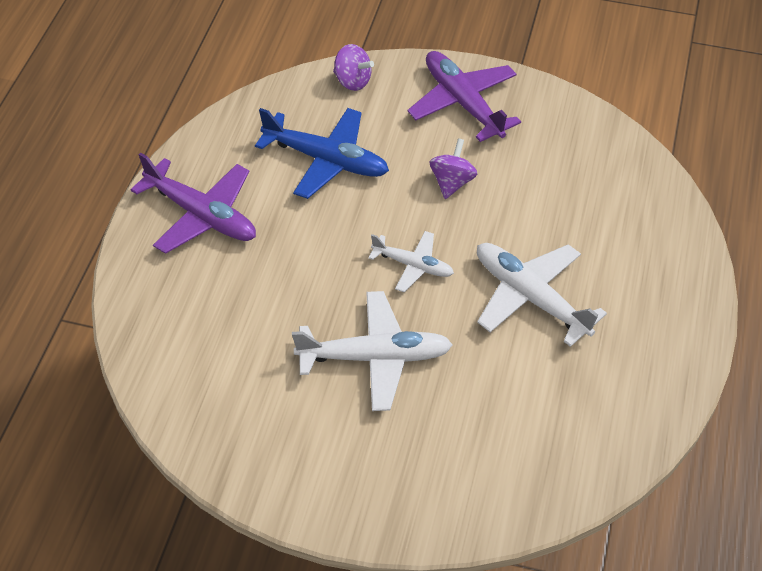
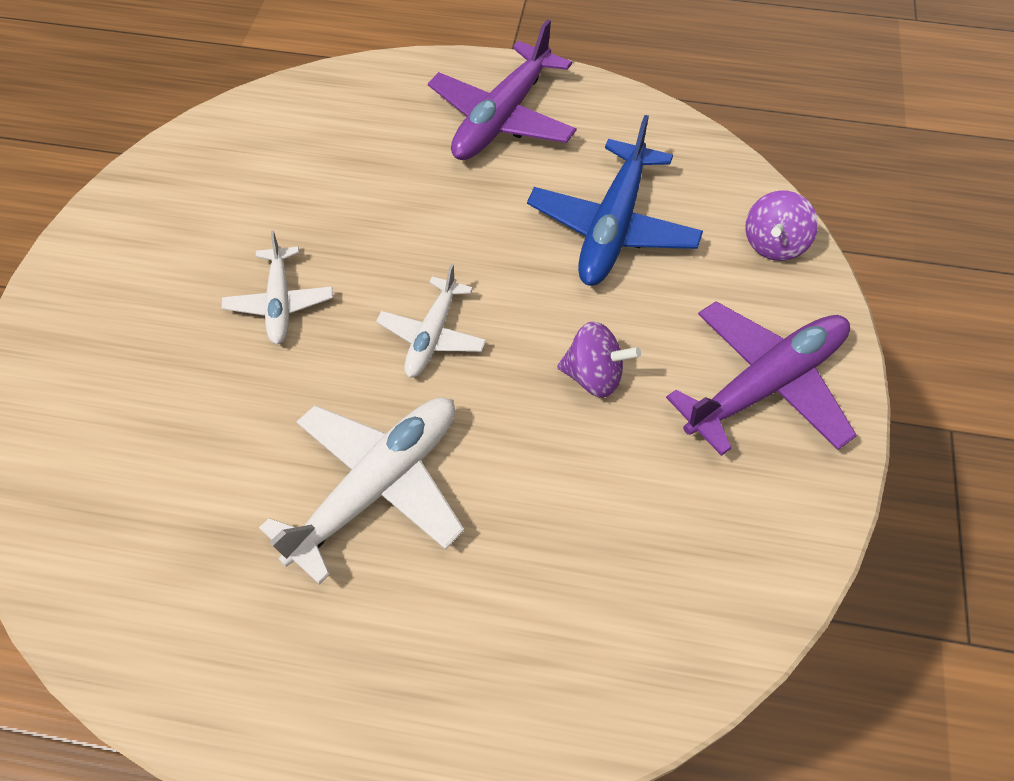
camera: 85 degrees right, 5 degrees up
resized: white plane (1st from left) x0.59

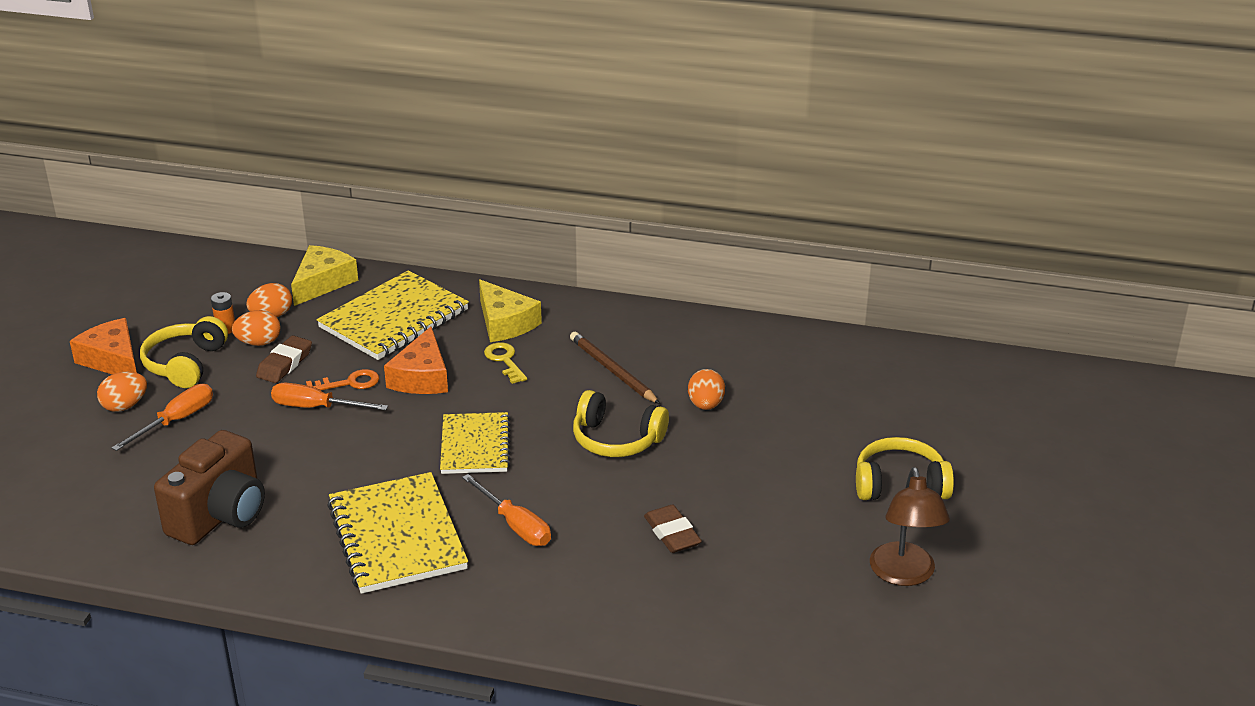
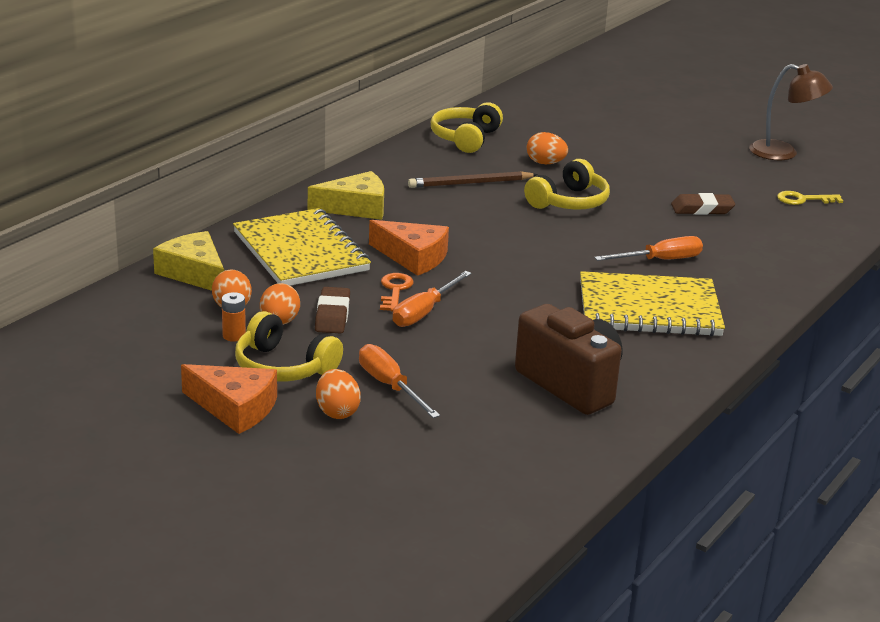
camera: 70 degrees left, 5 degrees down
removed: yellow notebook (3rd from left)
moved: yellow key; yellow headphones (3rd from left in the first image) to yellow headphones (2nd from left)
turned: orange cheese (1st from left) 135 degrees counterclockwise; brown eraser (1st from left) 45 degrees clockwise

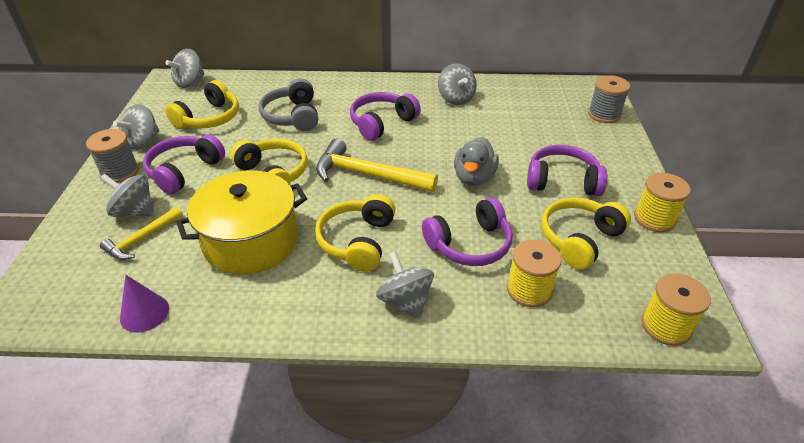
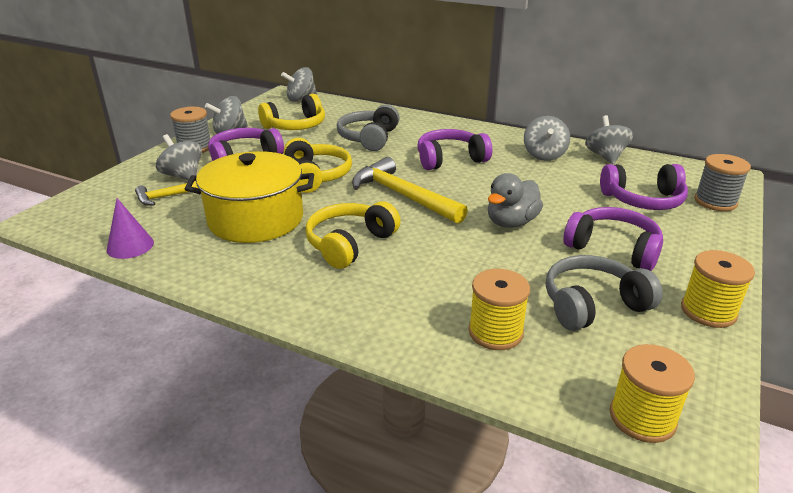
camera: 25 degrees right, 10 degrees down
moved: grey spinning top (4th from left in the first image) to grey spinning top (5th from left); purple headphones (3rd from left in the first image) to purple headphones (4th from left)
recoloured: yellow headphones (4th from left) to grey headphones (2nd from left)

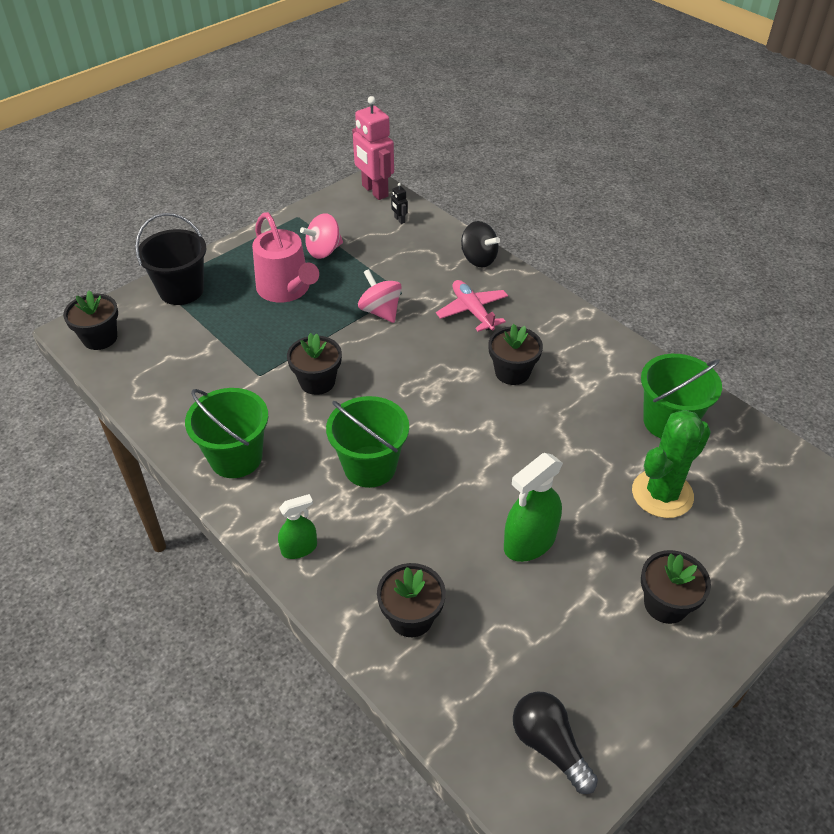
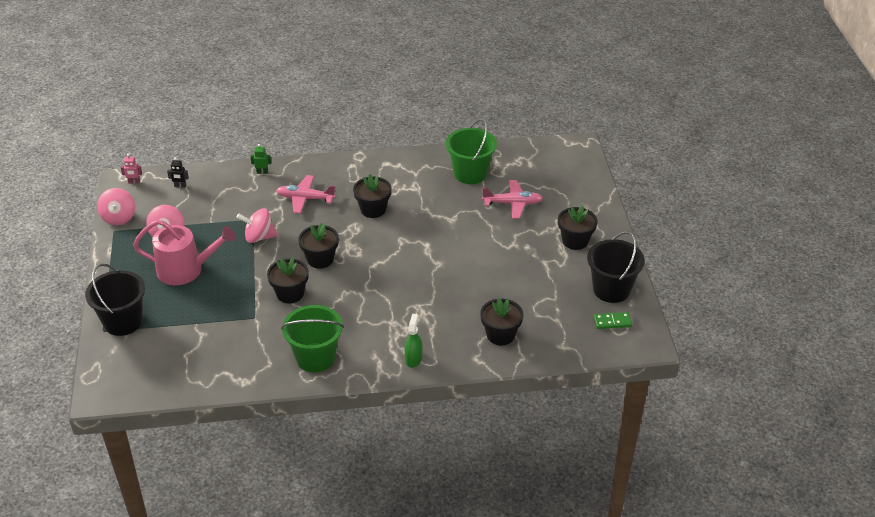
camera: 55 degrees left, 5 degrees down
removed: green bucket (2nd from left); green spray bottle (2nd from left)
added: pink spinning top (1st from left); black bucket (2nd from left)
moved: black flower pot (1st from left in the first image) to black flower pot (2nd from left)
replaced: black spinning top to green robot; black light bulb to green domino; green cactus to pink plane (2nd from left)
resized: pink robot x0.41

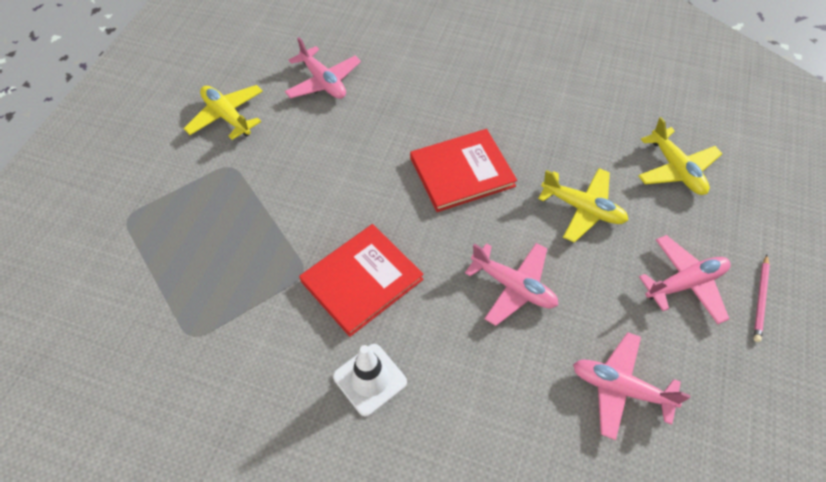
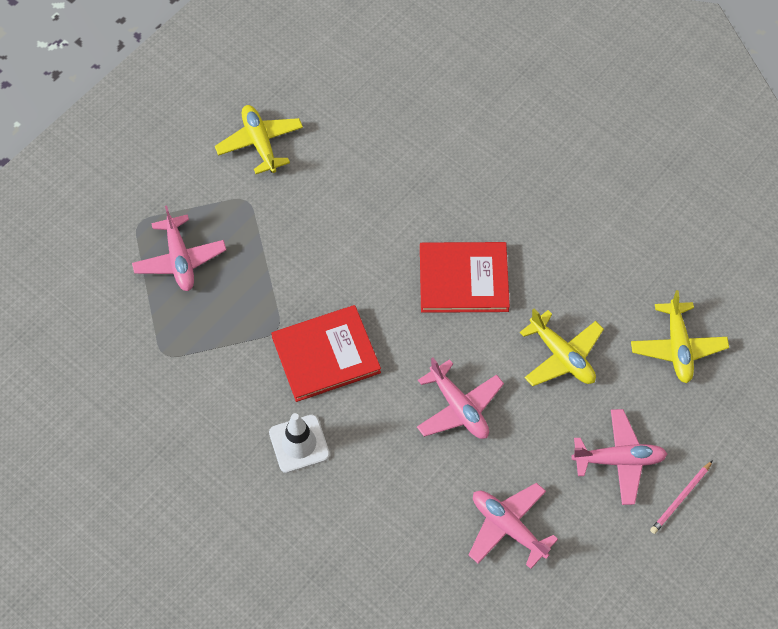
camera: 20 degrees right, 5 degrees up
moved: pink plane (1st from left)

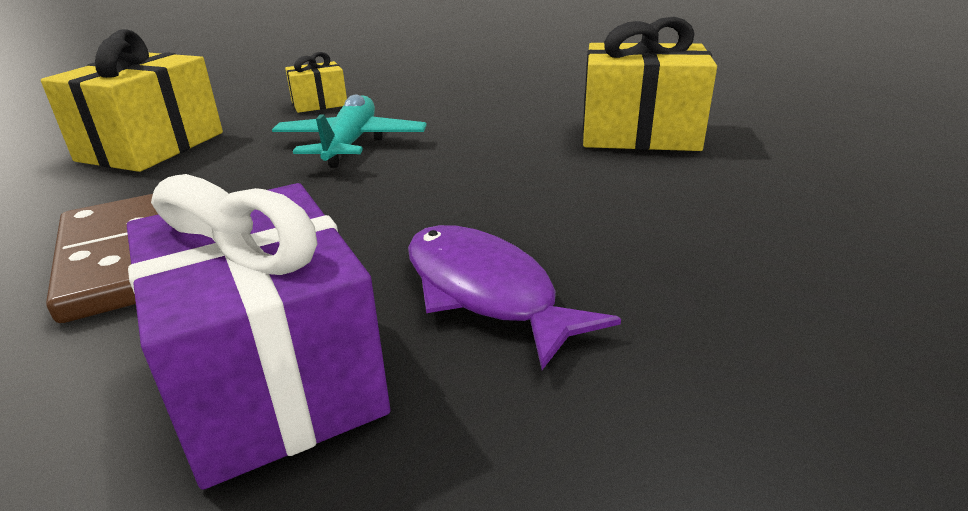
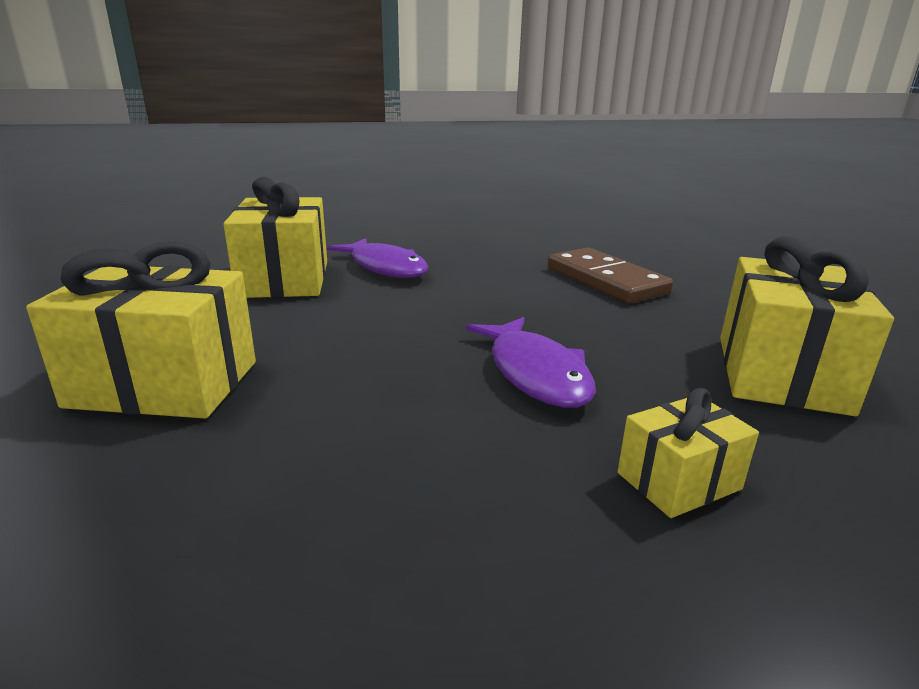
camera: 175 degrees right, 5 degrees down
removed: purple gift
added: yellow gift (2nd from left)
replaced: turquoise plane to purple fish (2nd from left)

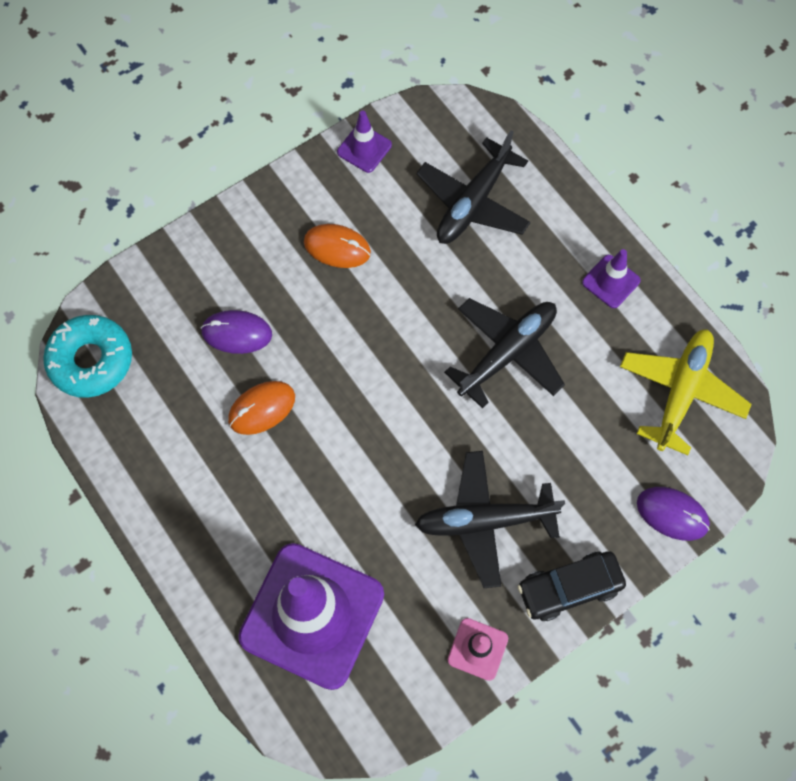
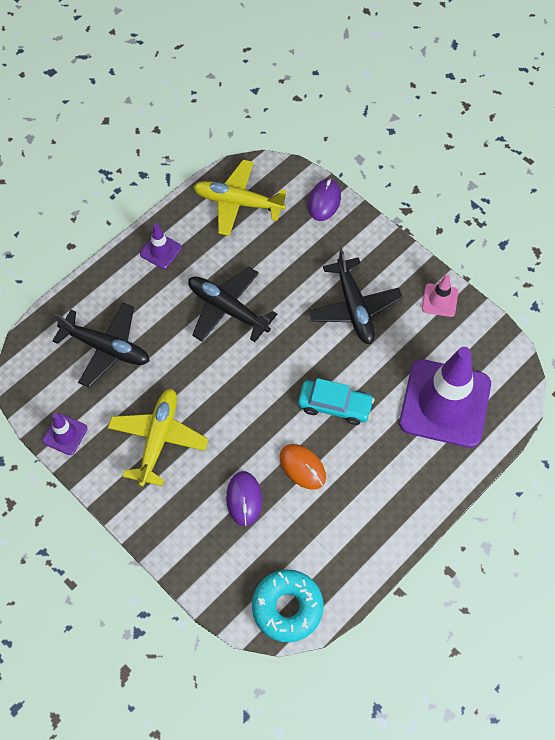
camera: 100 degrees left, 5 degrees down
removed: black car
added: turquoise car
replaced: orange mouse (2nd from left) to yellow plane (1st from left)

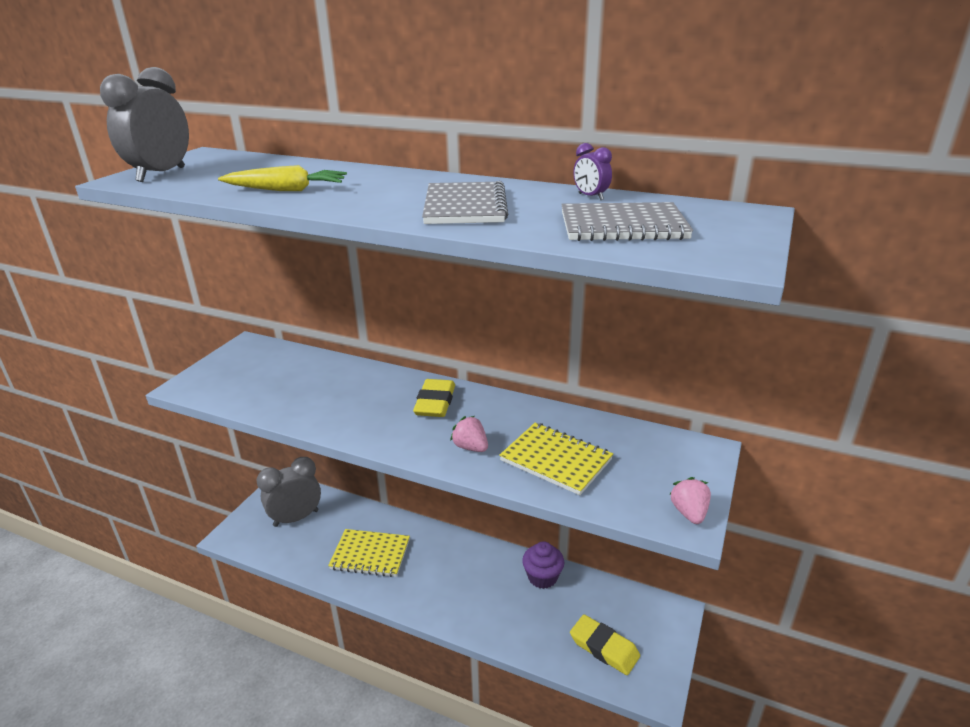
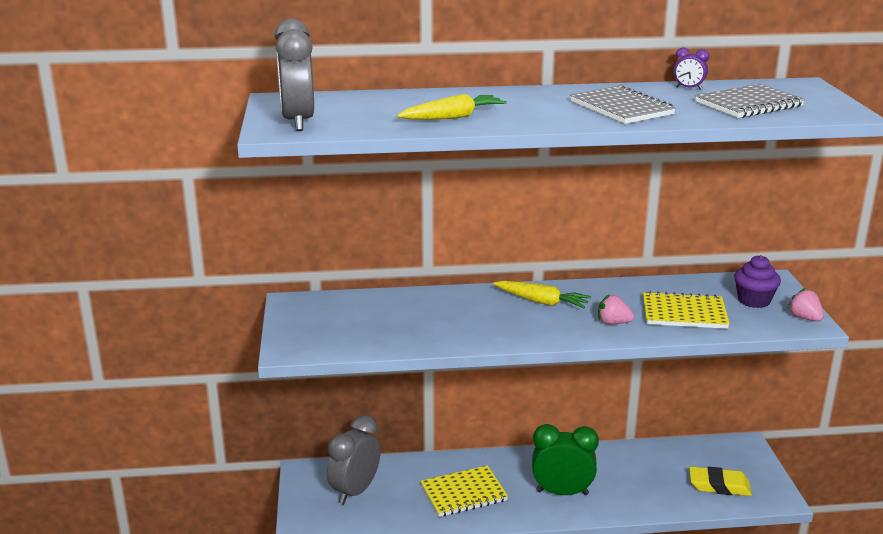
camera: 30 degrees left, 5 degrees down
added: green clock
moved: purple cupcake
replaced: yellow eraser (1st from left) to yellow carrot (2nd from left)

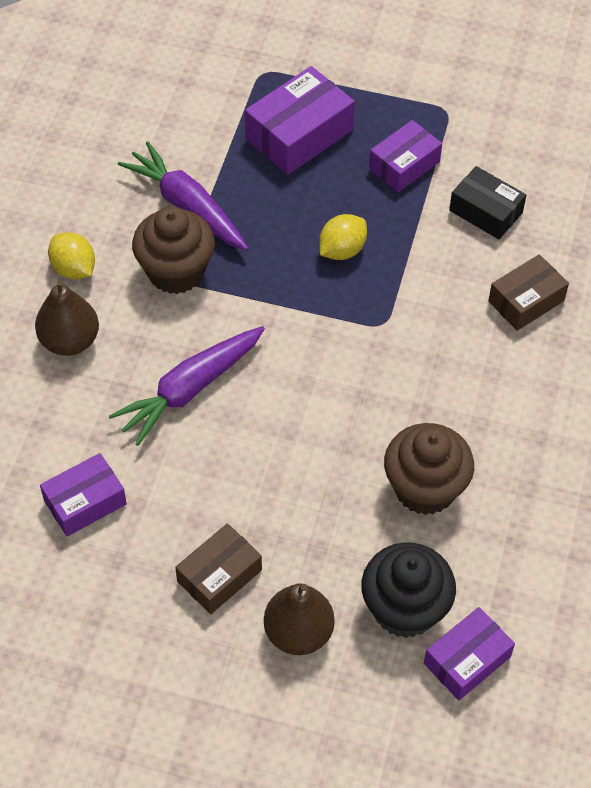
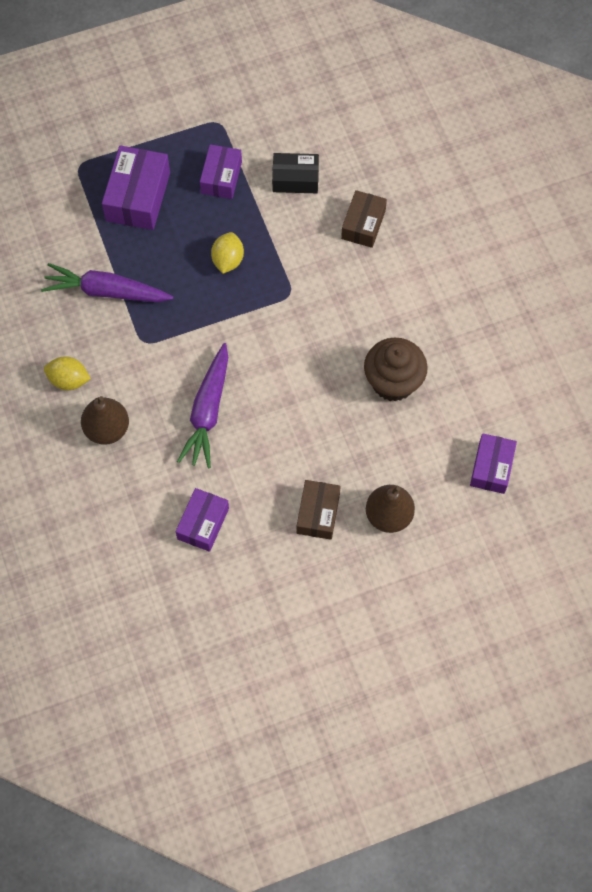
camera: 35 degrees left, 10 degrees up
removed: brown cupcake (1st from left); black cupcake

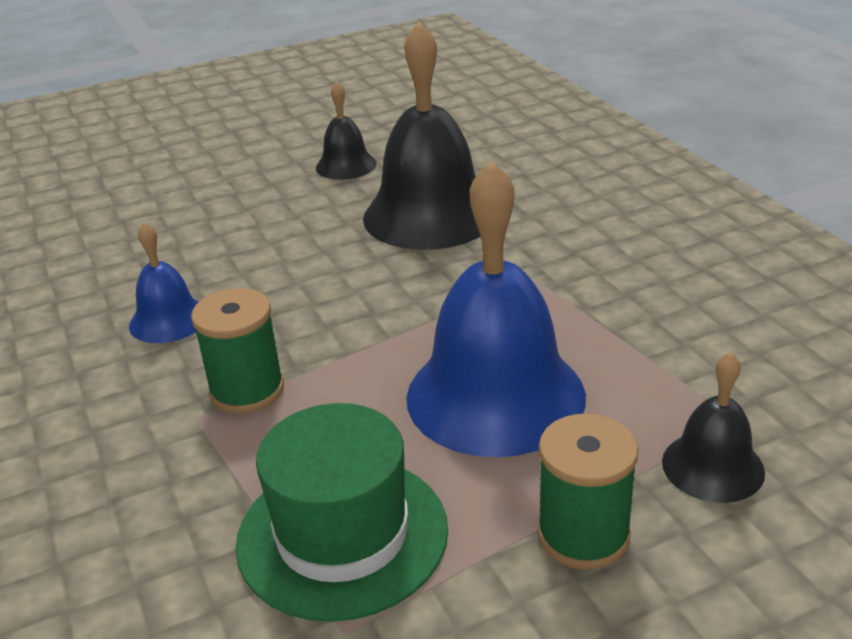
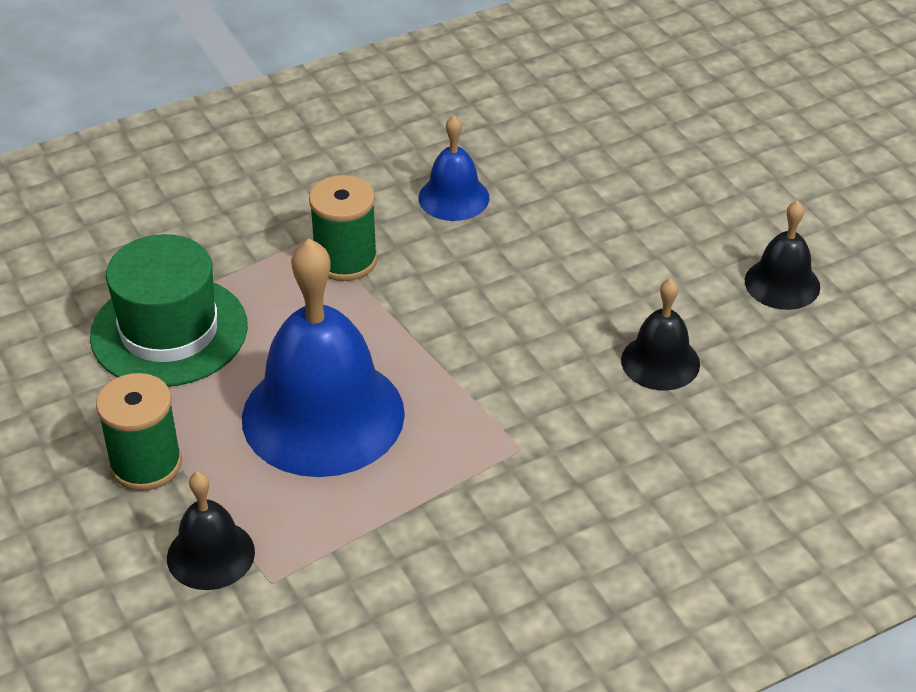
camera: 85 degrees right, 10 degrees up
resized: black bell (2nd from left) x0.50

